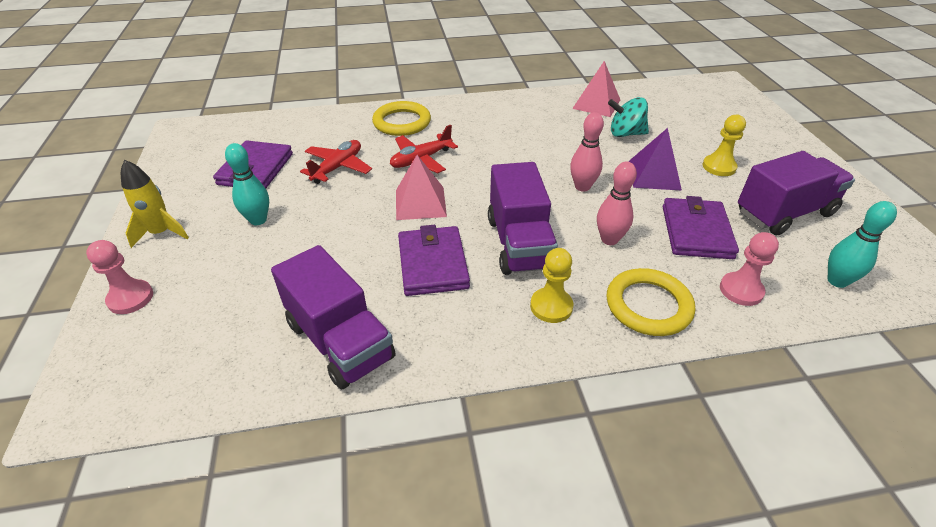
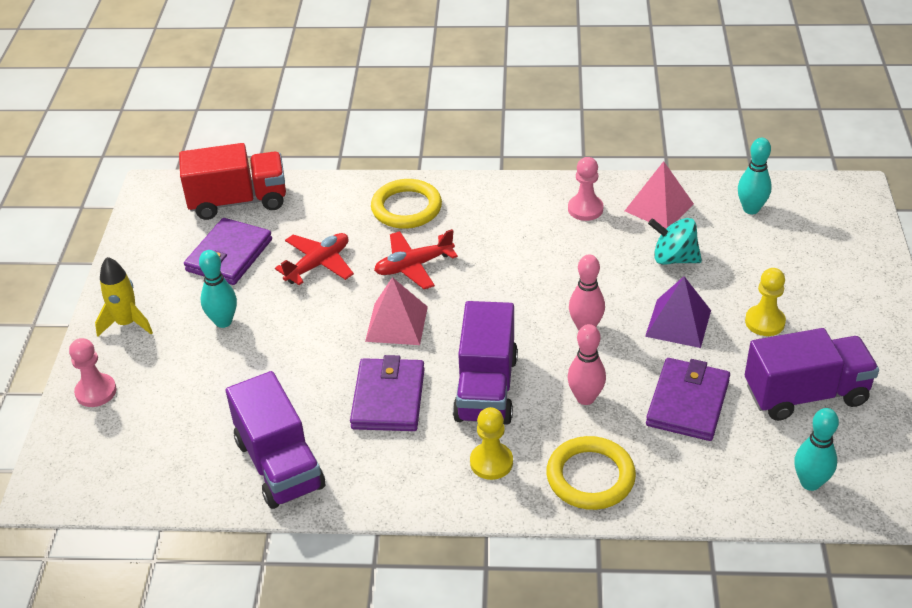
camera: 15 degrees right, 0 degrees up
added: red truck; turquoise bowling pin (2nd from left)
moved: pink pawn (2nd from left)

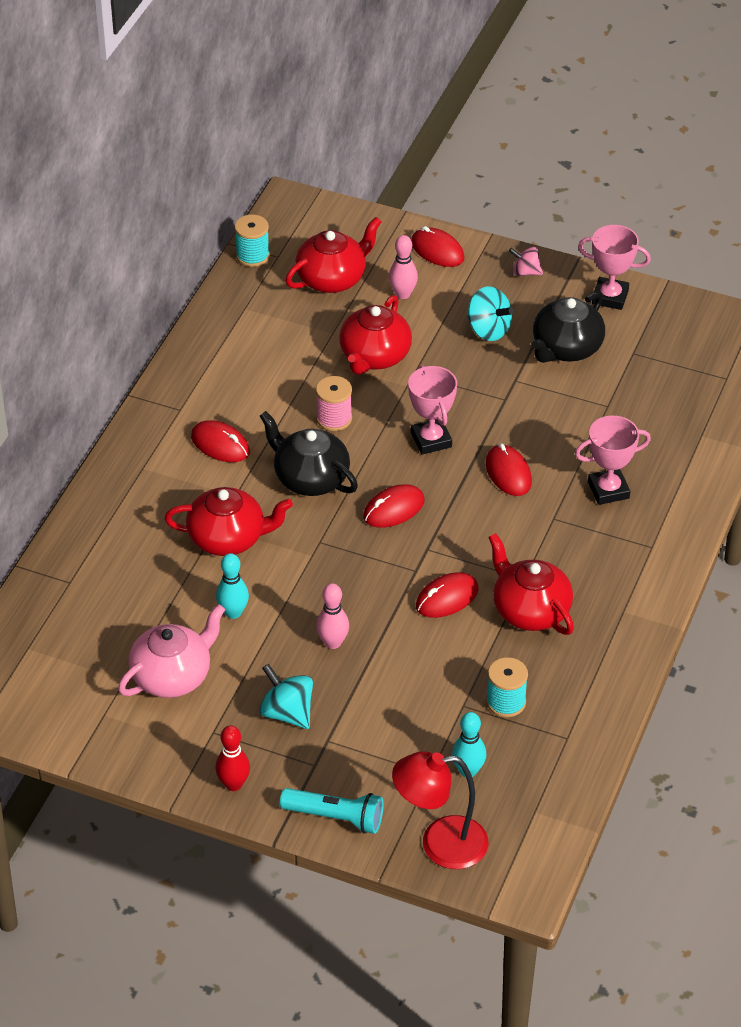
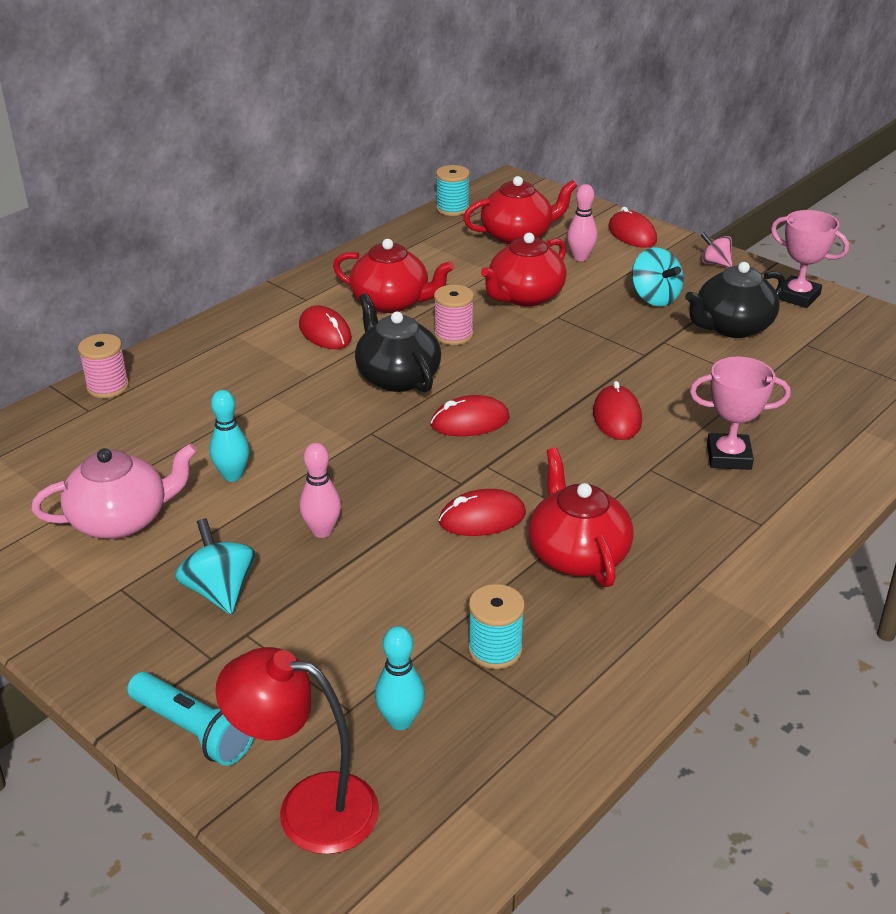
camera: 20 degrees right, 10 degrees down
removed: red bowling pin; pink trophy (1st from left)
added: pink spool (1st from left)
moved: red teapot (1st from left)

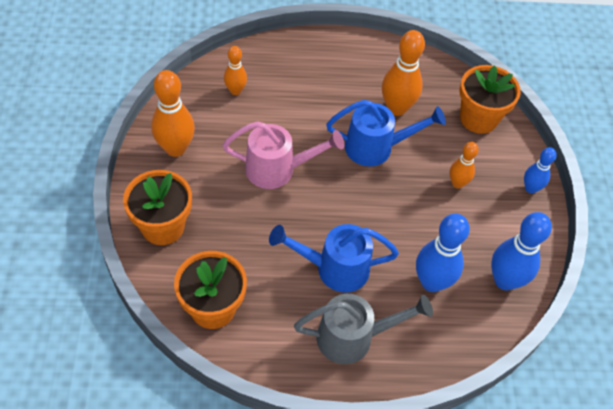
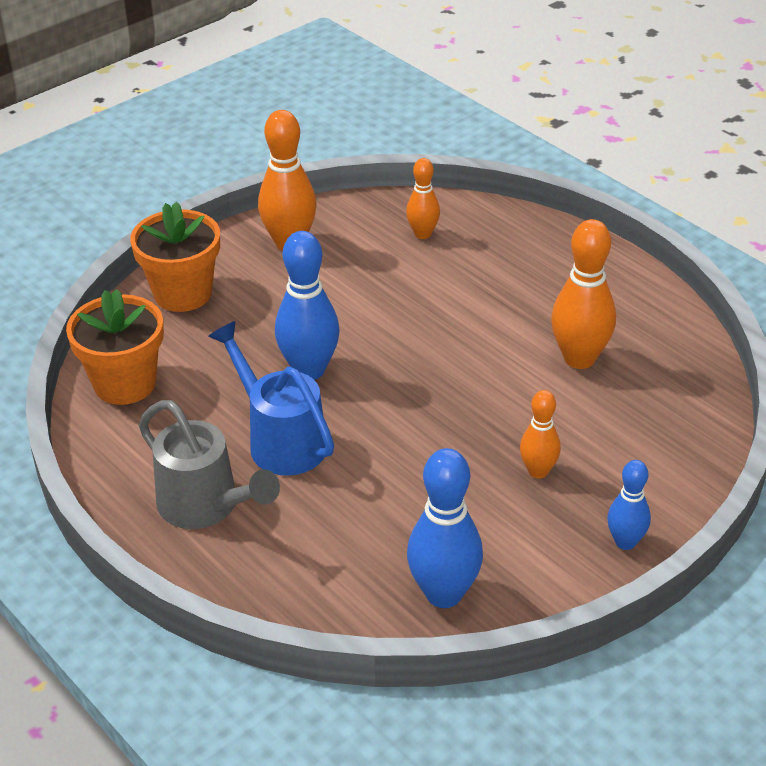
camera: 55 degrees right, 15 degrees down
removed: pink watering can; blue watering can (2nd from left); orange flower pot (3rd from left)
moved: blue bowling pin (1st from left)

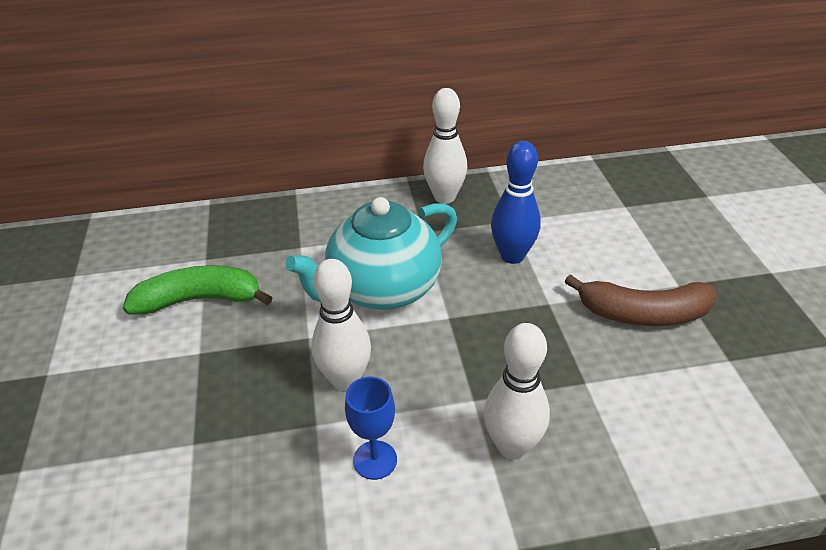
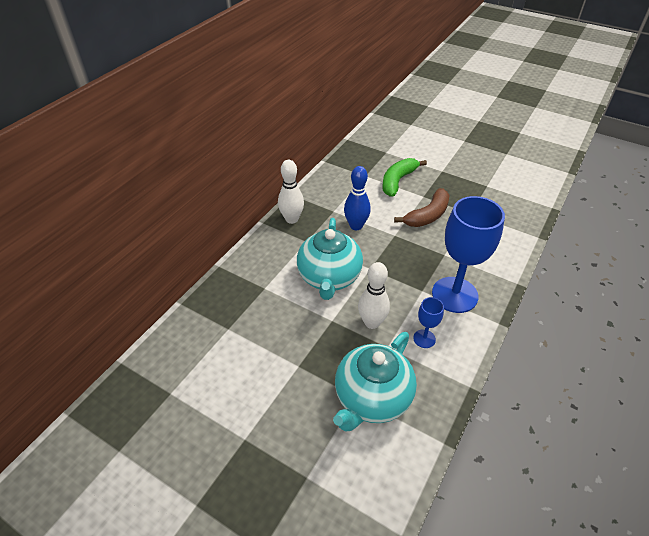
camera: 50 degrees left, 5 degrees up
added: turquoise teapot (2nd from left)
moved: green banana
replaced: white bowling pin (3rd from left) to blue goblet (2nd from left)

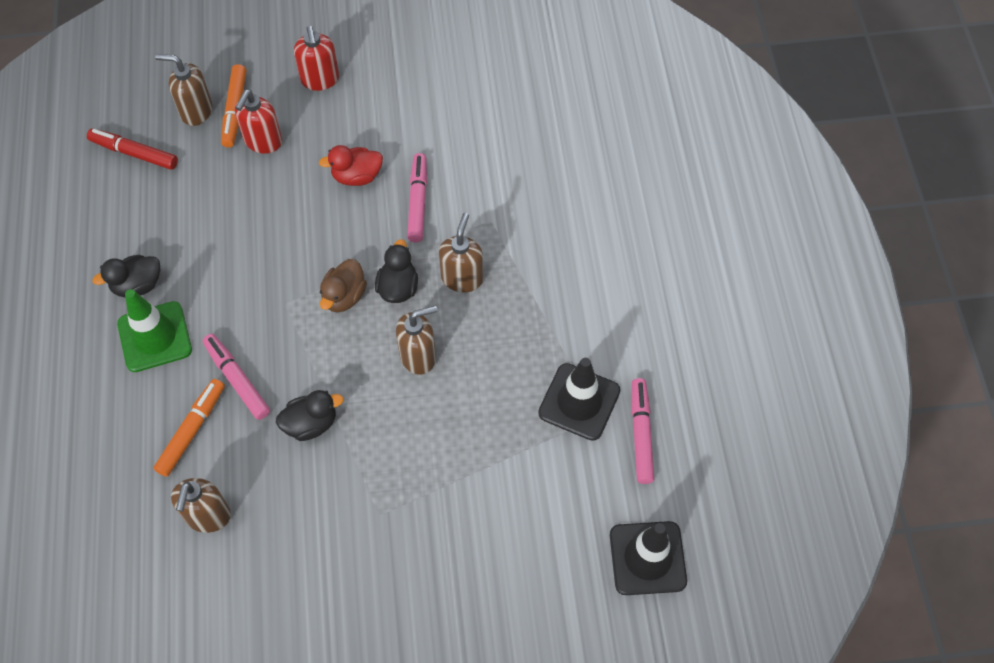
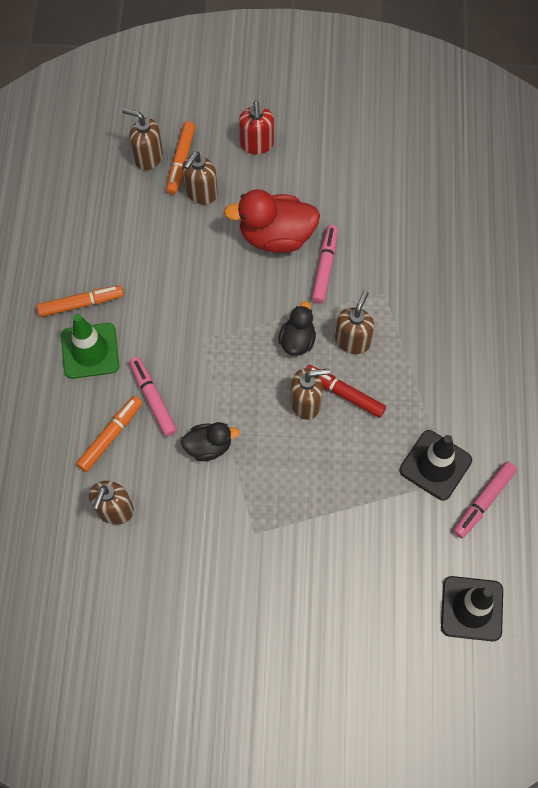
camera: 10 degrees right, 5 degrees up
removed: brown duck
moved: red marker
replaced: black duck (1st from left) to orange marker (1st from left)
recoloured: red soap dispenser (1st from left) to brown soap dispenser (3rd from left)
turned: pink marker (3rd from left) 150 degrees counterclockwise
resized: red duck x1.73

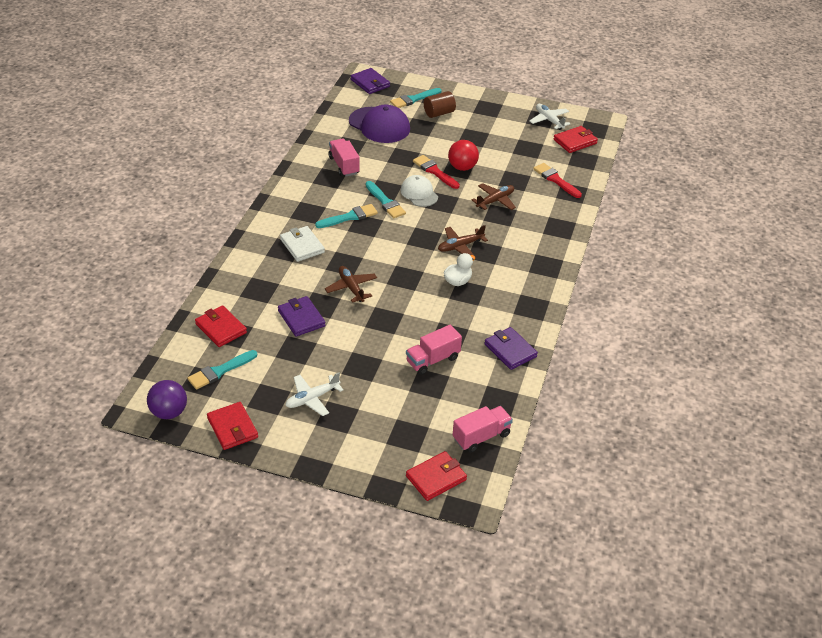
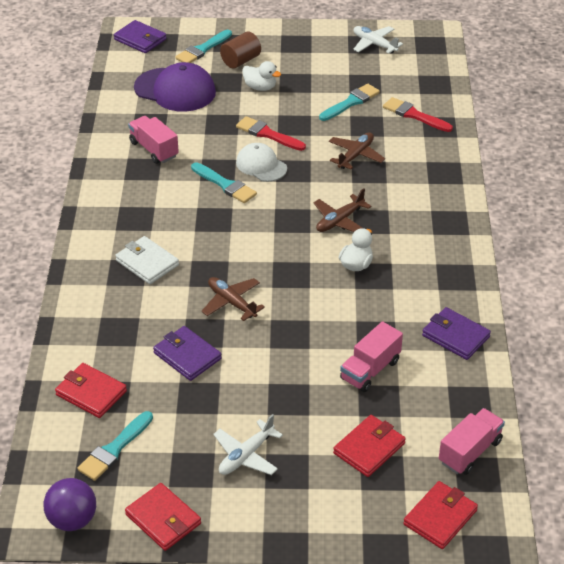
camera: 15 degrees left, 0 degrees up
removed: red ball
added: white duck (1st from left)
moved: turquoise brush (2nd from left in the first image) to turquoise brush (4th from left); red wallet (4th from left in the first image) to red wallet (3rd from left)

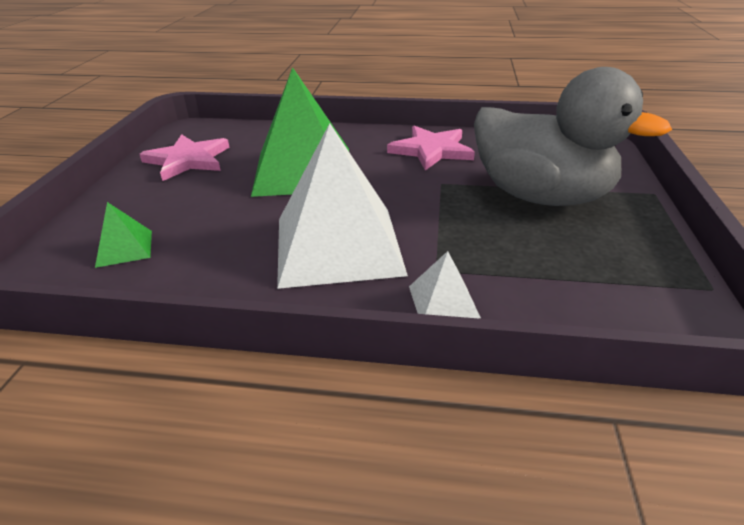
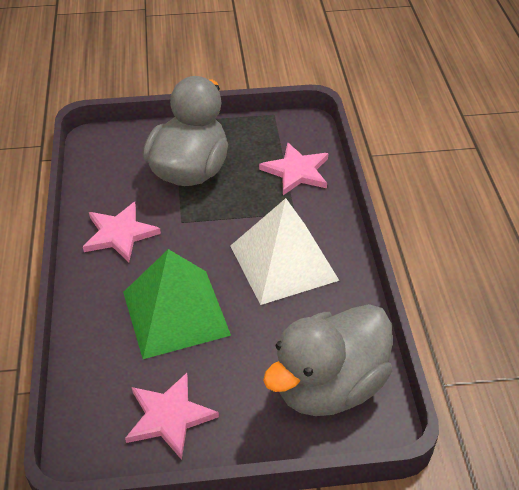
camera: 105 degrees left, 10 degrees up
removed: white pyramid (2nd from left)
added: pink star (3rd from left)
replaced: green pyramid (1st from left) to grey duck (2nd from left)

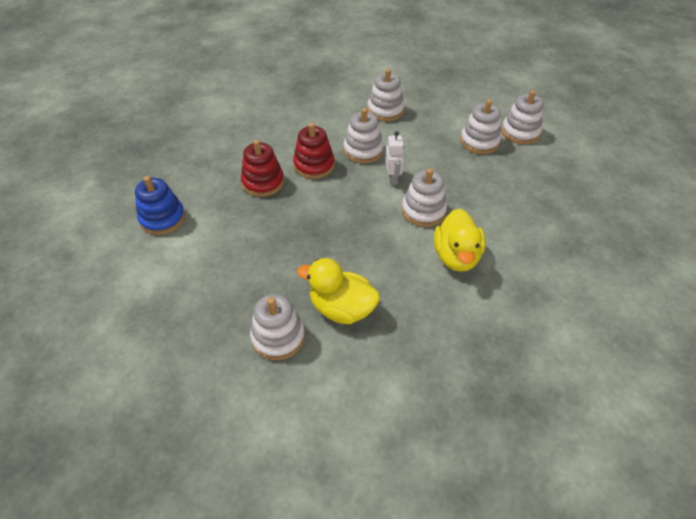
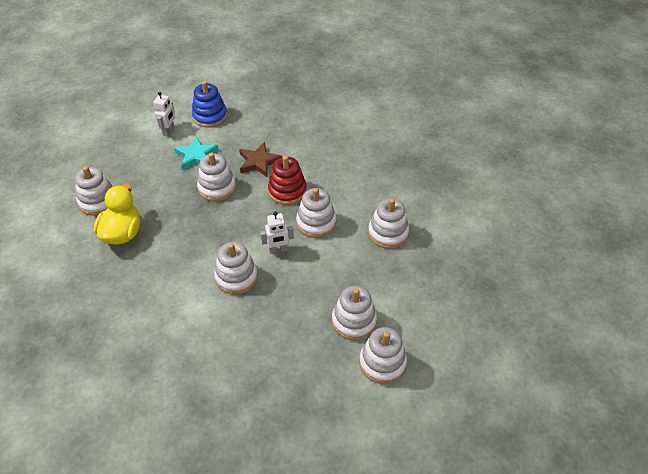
camera: 80 degrees right, 0 degrees up
removed: yellow duck (2nd from left)
added: white robot (1st from left); turquoise star; white stacking toy (2nd from left)
replaced: red stacking toy (1st from left) to brown star

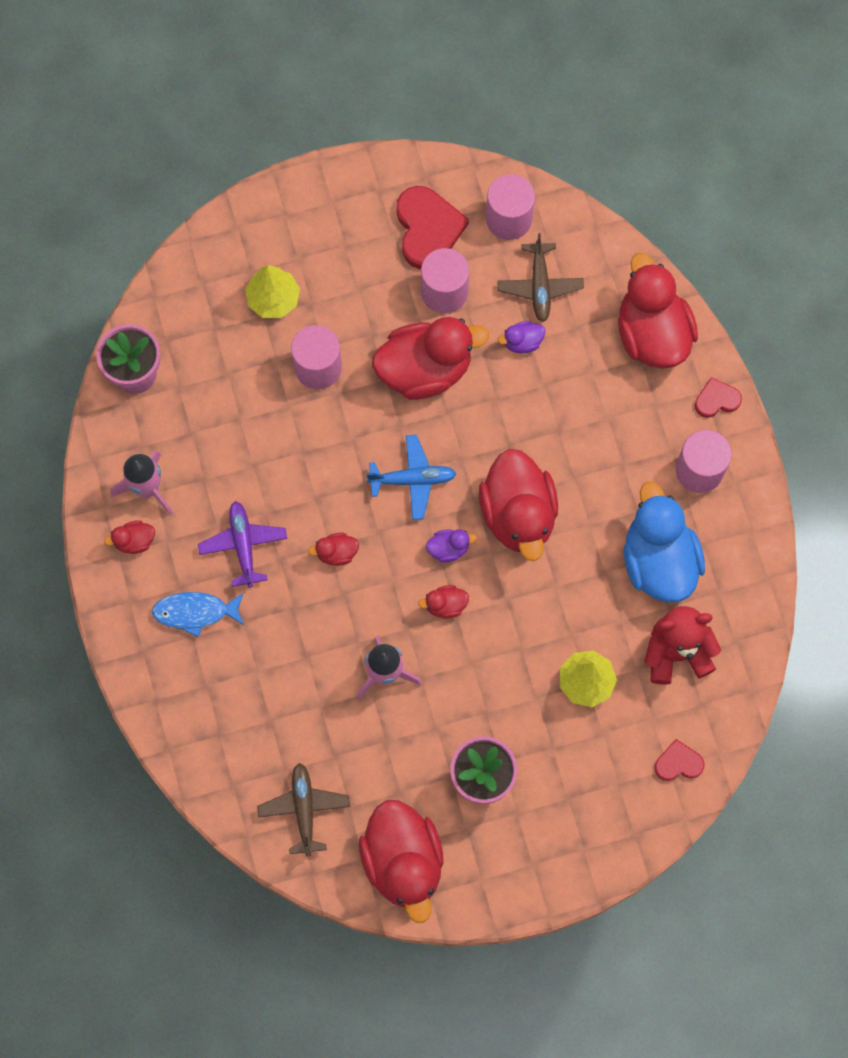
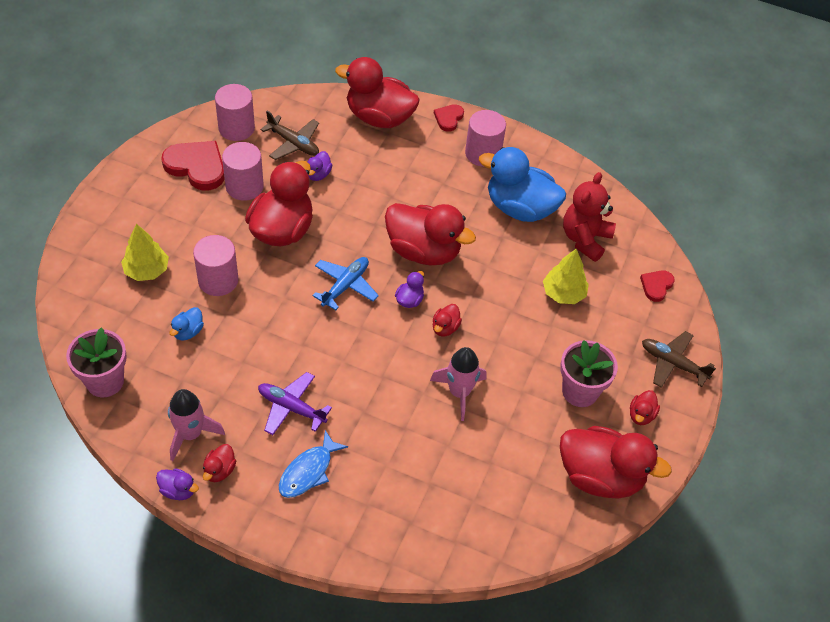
camera: 55 degrees left, 20 degrees down
added: purple duck (1st from left); blue duck (1st from left)
moved: brown plane (1st from left in the first image) to brown plane (2nd from left); red duck (2nd from left in the first image) to red duck (7th from left)

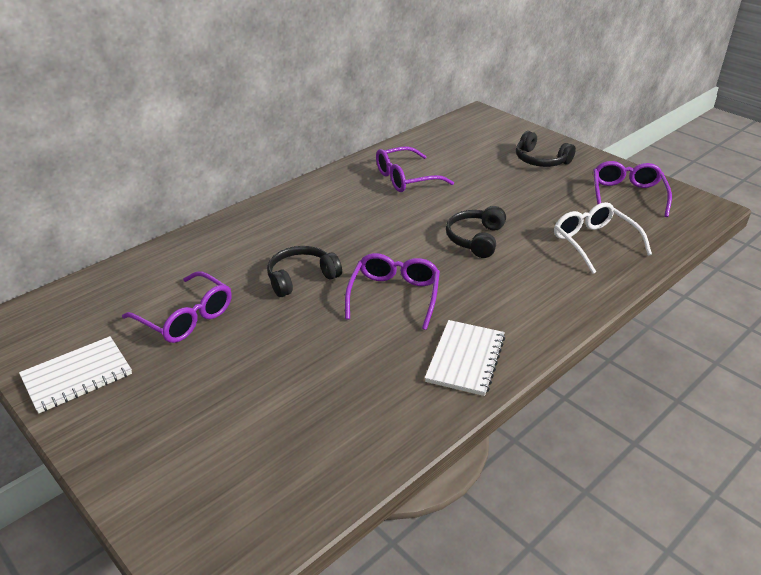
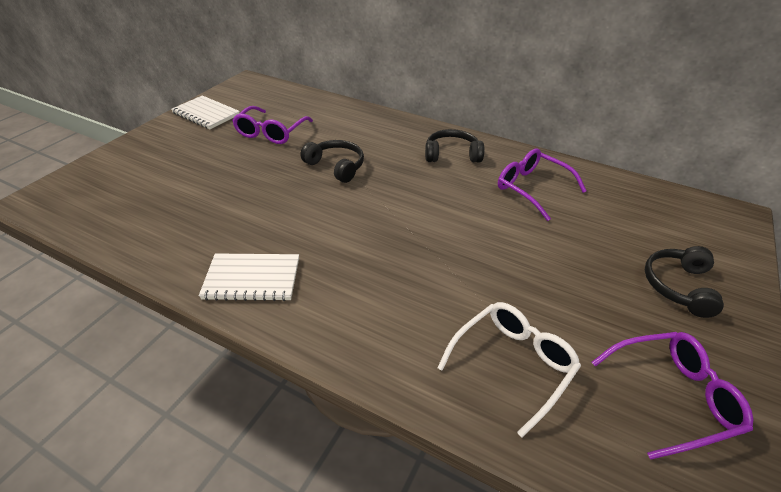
camera: 70 degrees right, 5 degrees up
removed: purple glasses (2nd from left)
moved: black headphones (2nd from left)

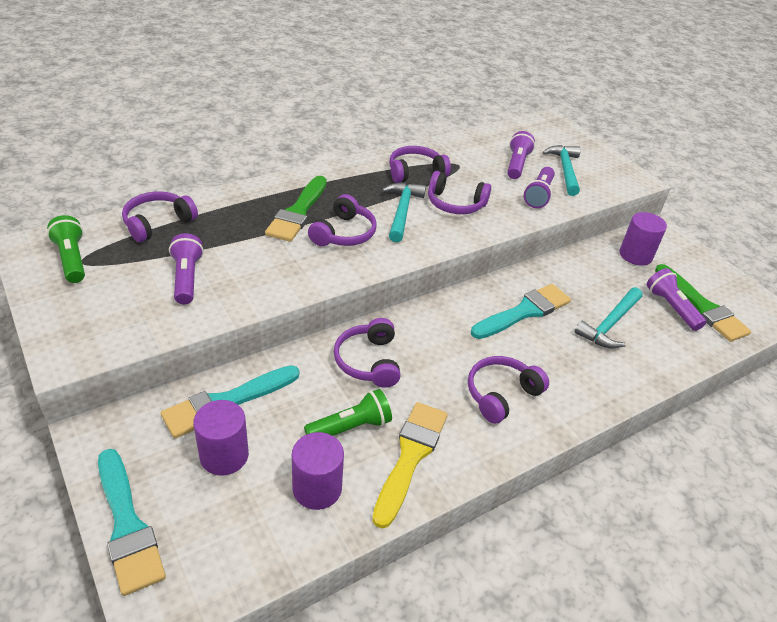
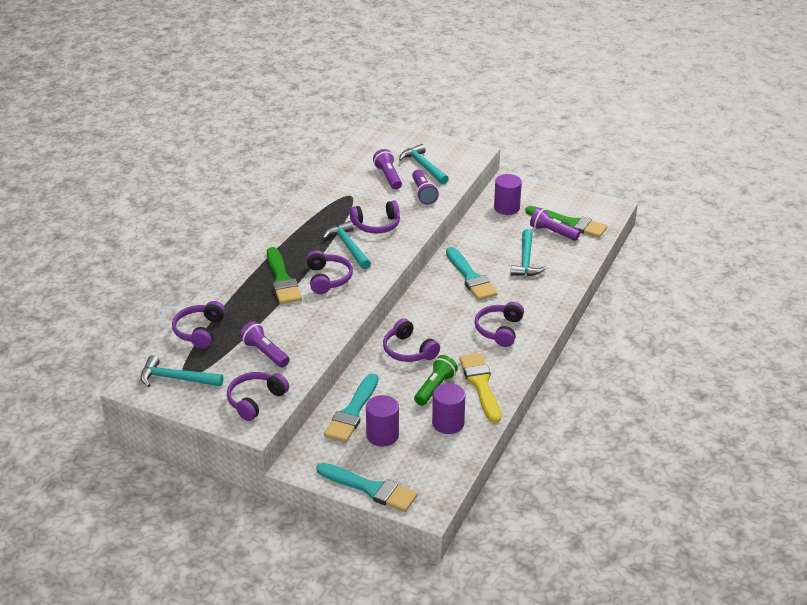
camera: 30 degrees left, 5 degrees down
moved: purple headphones (4th from left in the first image) to purple headphones (2nd from left)
replaced: green flashlight (1st from left) to turquoise hammer (1st from left)
turned: turquoise brush (3rd from left) 135 degrees clockwise

